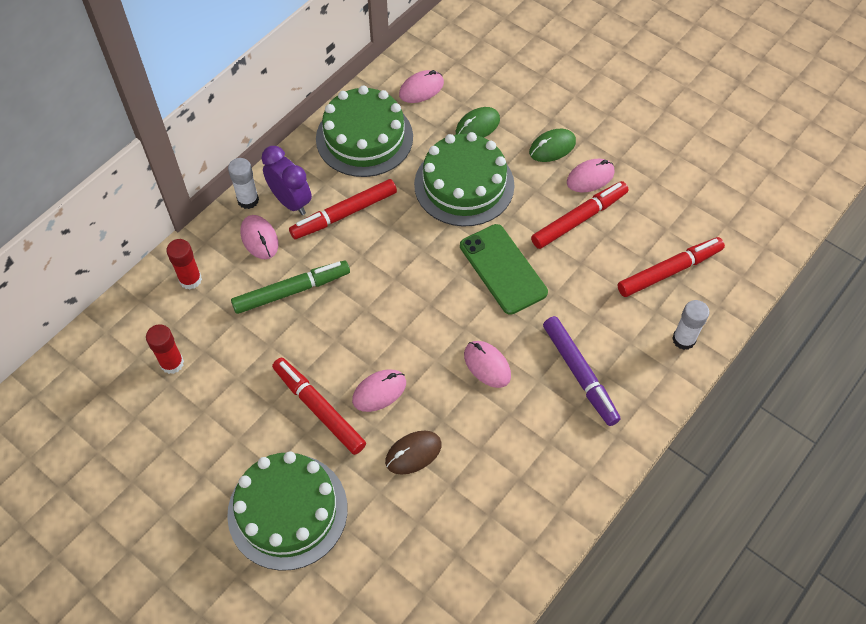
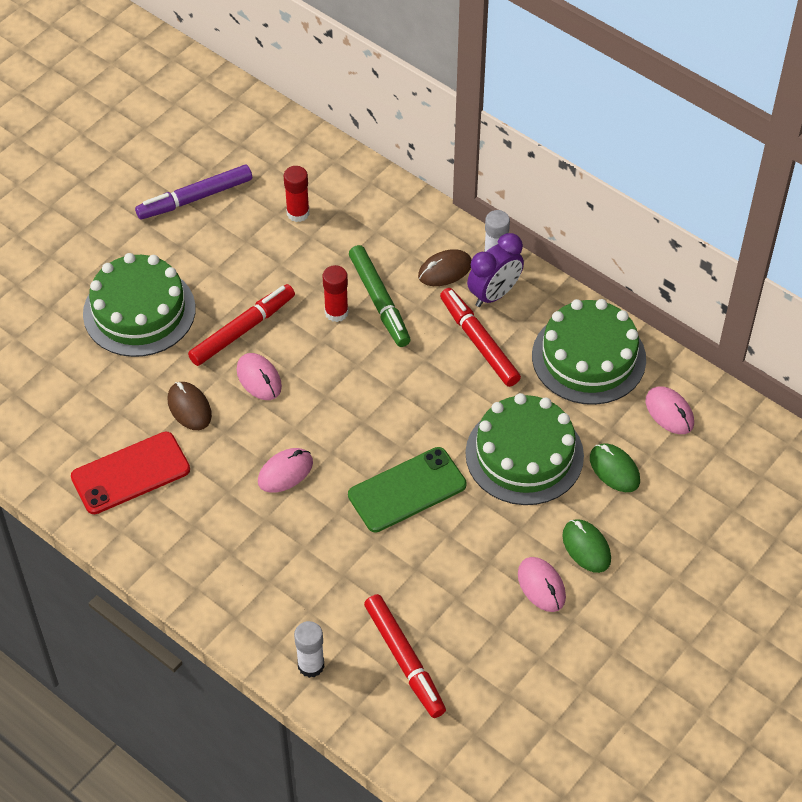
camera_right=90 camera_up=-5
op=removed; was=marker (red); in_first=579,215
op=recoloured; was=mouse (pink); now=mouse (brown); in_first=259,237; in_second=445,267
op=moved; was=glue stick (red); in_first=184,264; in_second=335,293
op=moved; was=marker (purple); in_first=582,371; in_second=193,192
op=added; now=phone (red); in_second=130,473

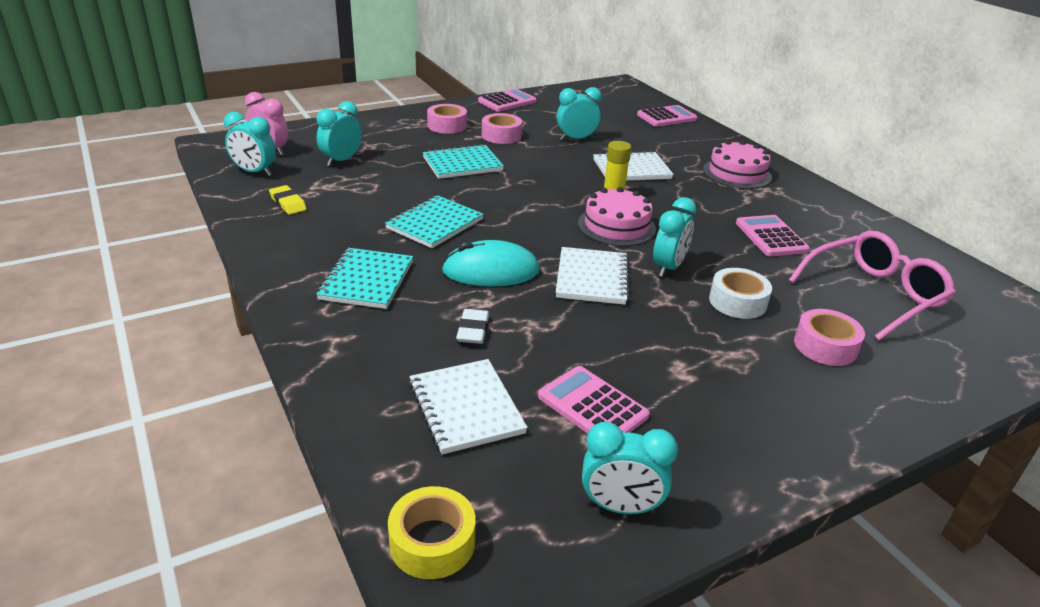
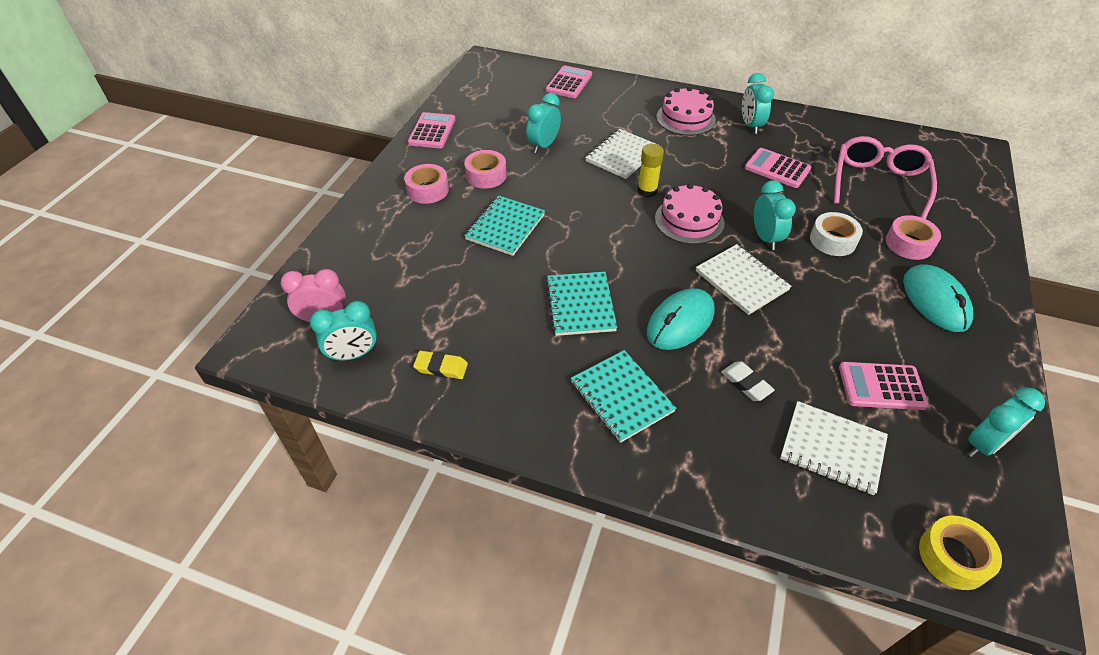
camera_right=-40 camera_up=15
op=moved; was=clock (turquoise); in_first=339,134; in_second=758,103
op=added; now=mouse (turquoise); in_second=938,298

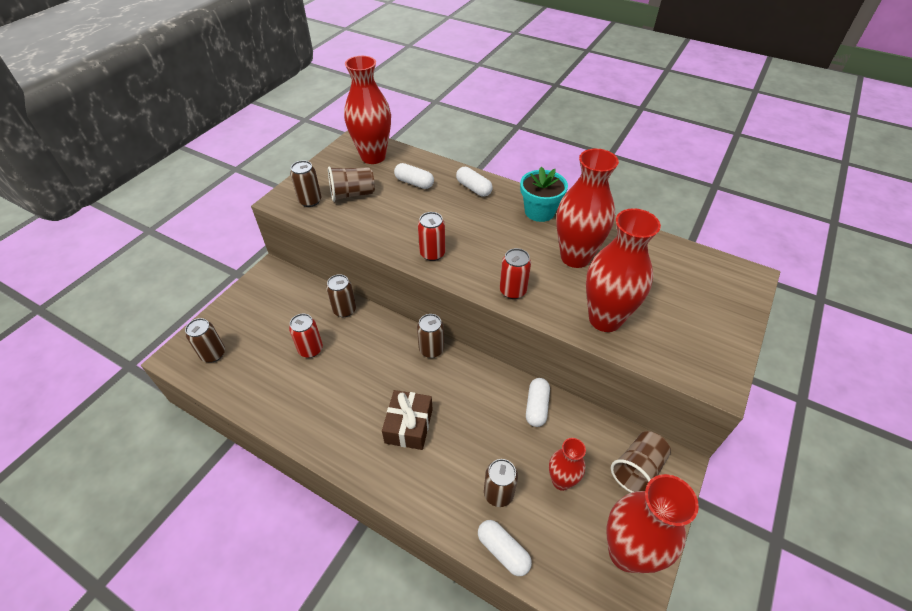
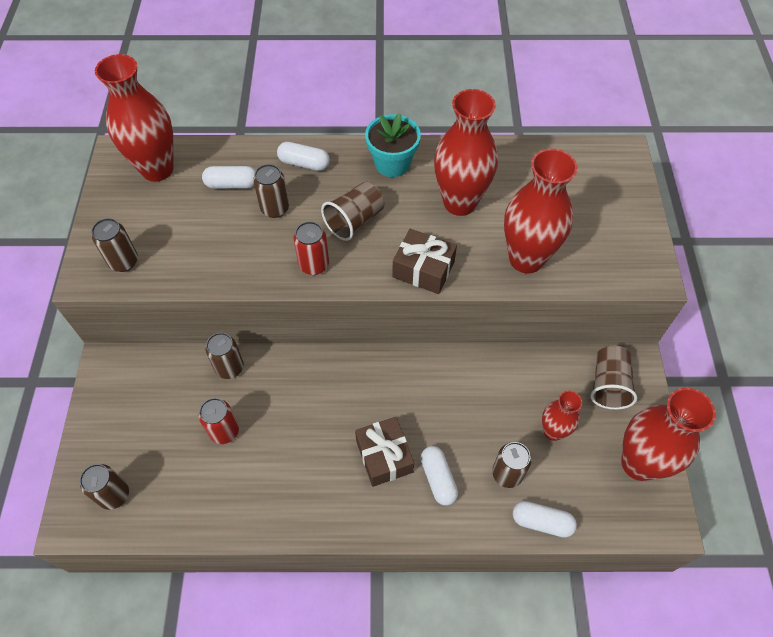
camera_right=-30 camera_up=10
op=moved; was=cup (brown); in_first=351,184; in_second=352,211
op=replaced; was=can (red); now=gift (brown); in_first=515,273; in_second=424,261
op=moved; was=can (brown); in_first=430,336; in_second=271,191
op=moved; was=capsule (white); in_first=538,402; in_second=439,476

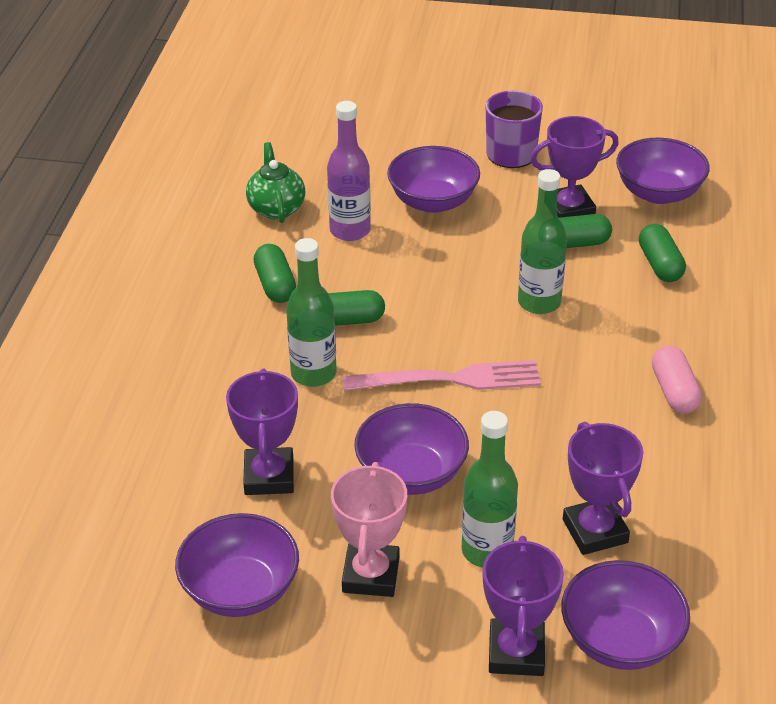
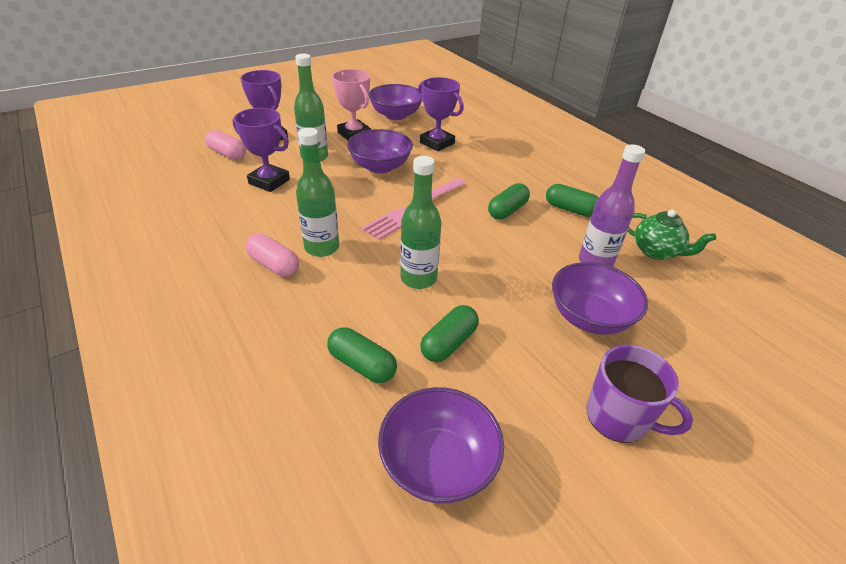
camera_right=135 camera_up=0
op=removed; was=trophy (purple); in_first=575,167
op=moved; was=bottle (green); in_first=311,312; in_second=317,192
op=replaced; was=bowl (purple); now=capsule (pink); in_first=625,615; in_second=225,145

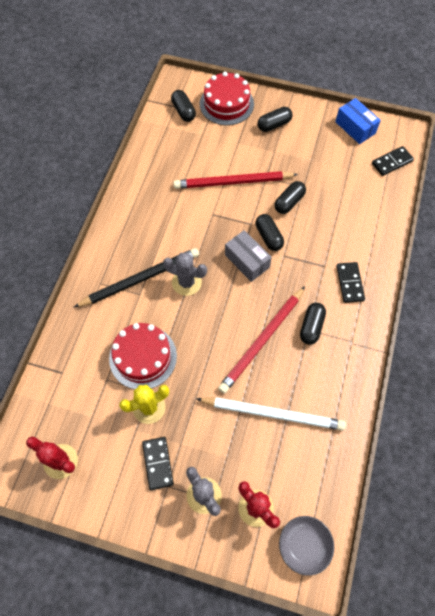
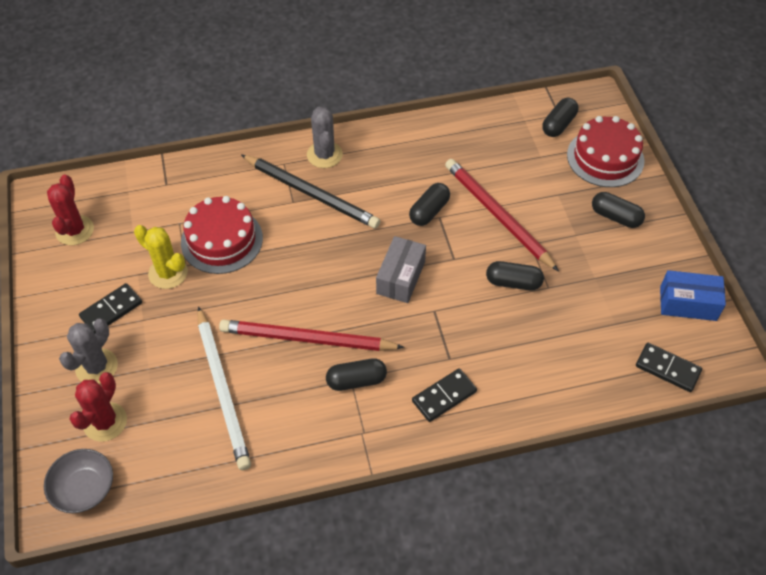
camera_right=60 camera_up=-10
op=turned; was=box (blue); in_first=358,121; in_second=693,295; clockwise=75
op=moved; was=capsule (black); in_first=269,232; in_second=429,204
op=moved; was=cactus (grey); in_first=185,274; in_second=325,137

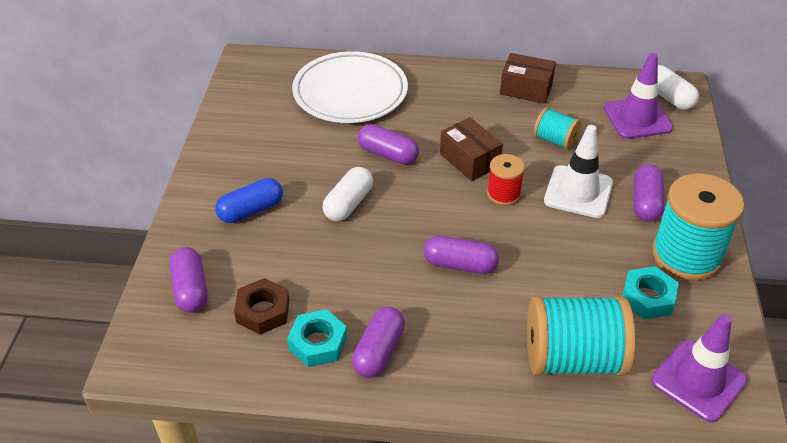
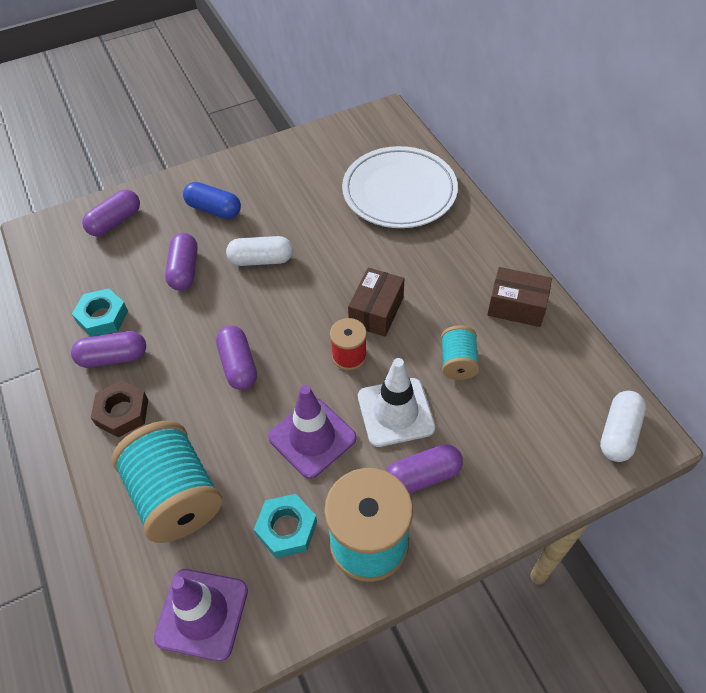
camera_right=60 camera_up=10
op=turned; was=box (brown); in_first=528,78; in_second=519,297; clockwise=-60
op=moved; was=traffic cone (purple); in_first=638,96; in_second=312,432
op=moved; was=capsule (purple); in_first=388,144; in_second=181,262
op=moved; was=nut (brown); in_first=261,306; in_second=119,409

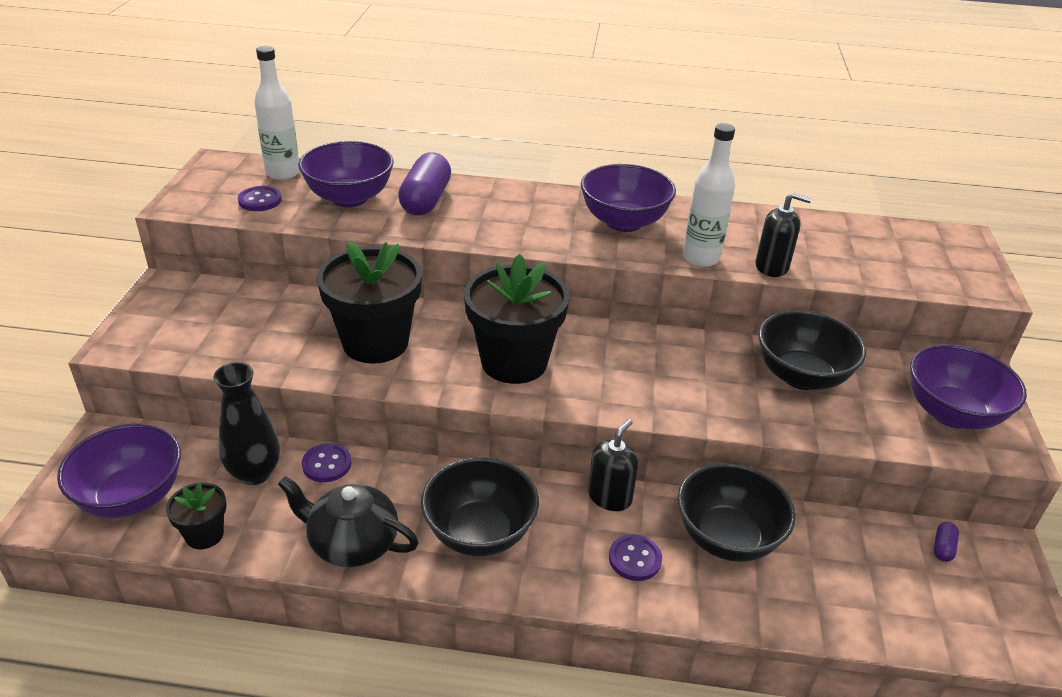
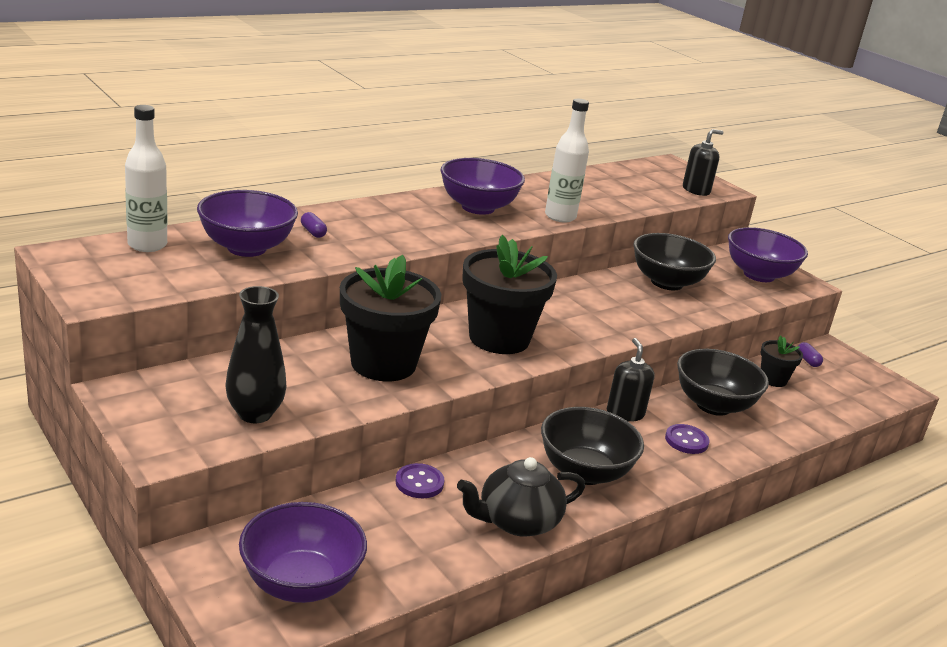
camera_right=-45 camera_up=-10
op=resized; was=capsule (purple); in_first=424,183; in_second=314,225; ratio=0.43
op=removed; was=button (purple); in_first=260,198
op=moved; was=soap dispenser (black); in_first=784,234; in_second=703,162
op=moved; was=vase (black); in_first=246,423; in_second=256,354
op=moved; was=flower pot (black); in_first=196,516; in_second=781,361

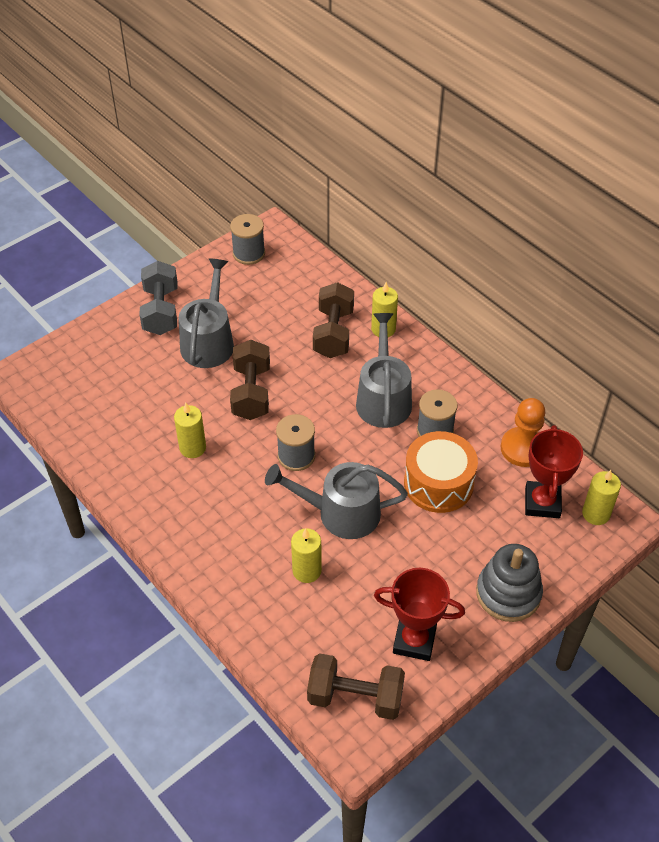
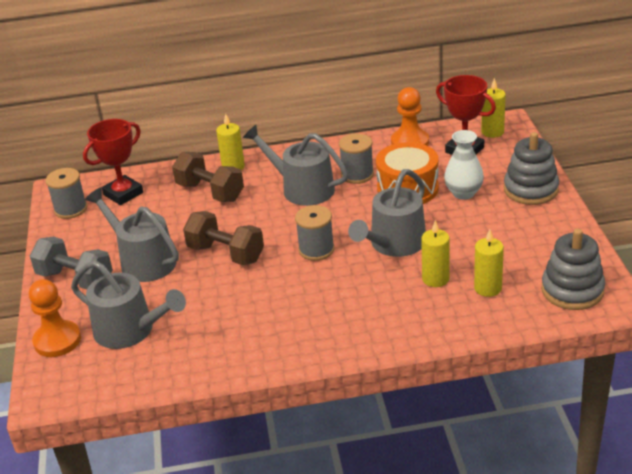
camera_right=-55 camera_up=-15
op=moved; was=candle (yellow); in_first=190,430; in_second=489,263
op=moved; was=trophy (red); in_first=419,614; in_second=113,162
op=replaced; was=dumbbell (brown); now=stacking toy (grey); in_first=356,686; in_second=573,269
op=added; now=vase (white); in_second=464,165
op=added; now=watering can (grey); in_second=128,304
op=added; now=pawn (orange); in_second=55,318

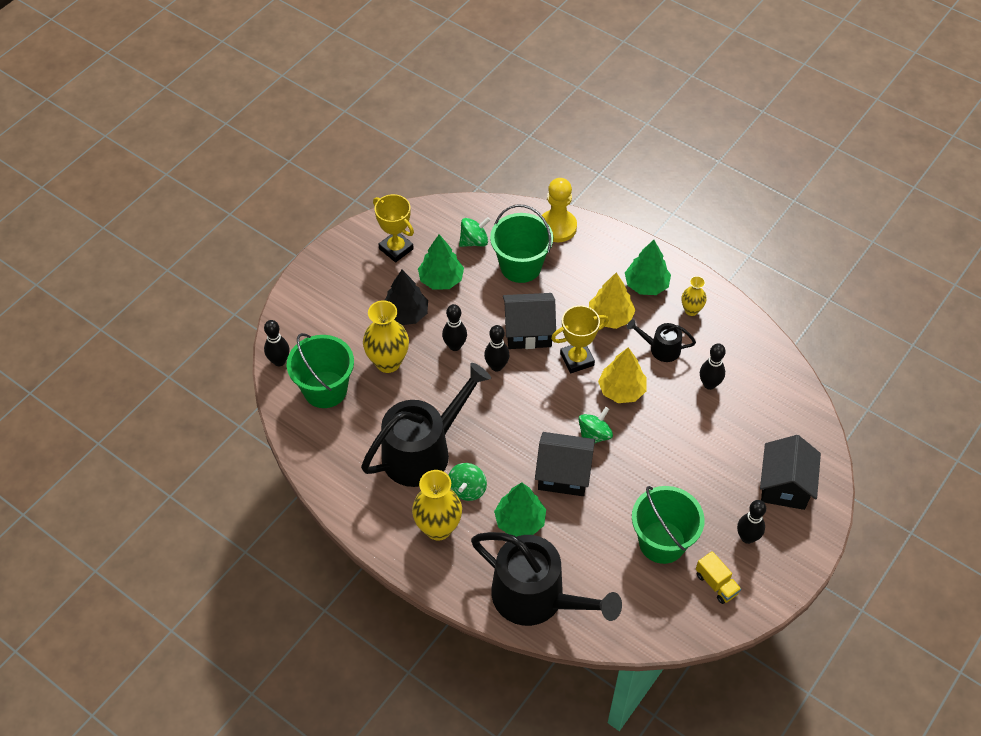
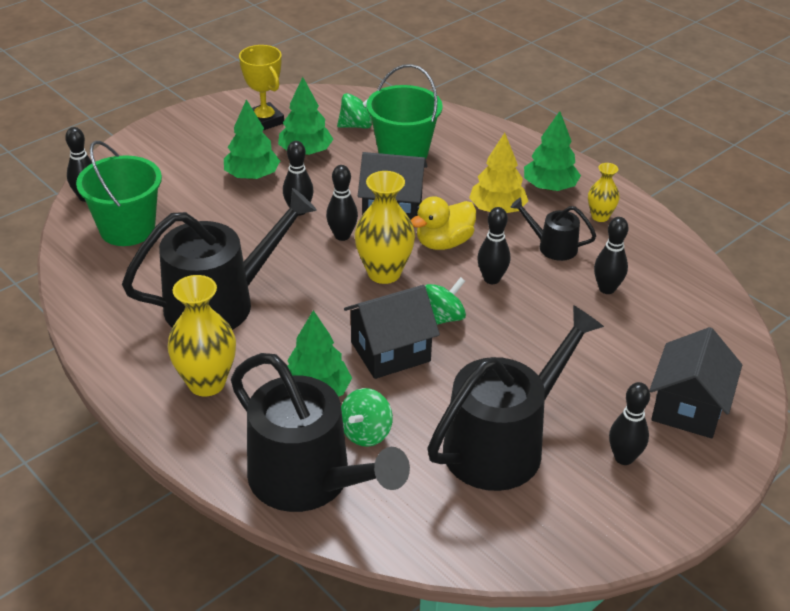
camera_right=10 camera_up=-15
op=removed; was=pawn (yellow); in_first=559,210
op=recoloured; was=tree (black); now=tree (green); in_first=406,297; in_second=252,139
op=moved; was=vase (yellow); in_first=386,336; in_second=385,227
op=replaced; was=trophy (yellow); now=duck (yellow); in_first=580,339; in_second=443,223
op=replaced; was=tree (yellow); now=bowling pin (black); in_first=622,375; in_second=493,245
op=turned; was=house (black); in_first=565,464; in_second=392,332; clockwise=-45
op=moved; was=spinning top (green); in_first=467,482; in_second=367,417
op=replaced; was=bucket (green); now=watering can (black); in_first=668,525; in_second=515,398
op=removed; was=truck (yellow); in_first=718,577

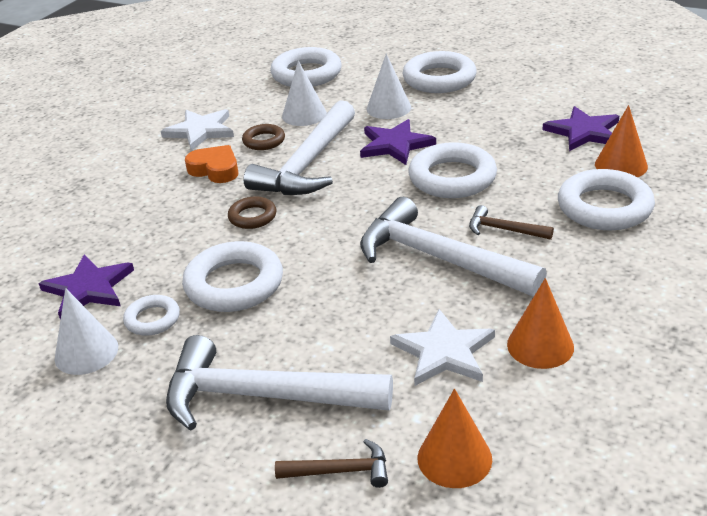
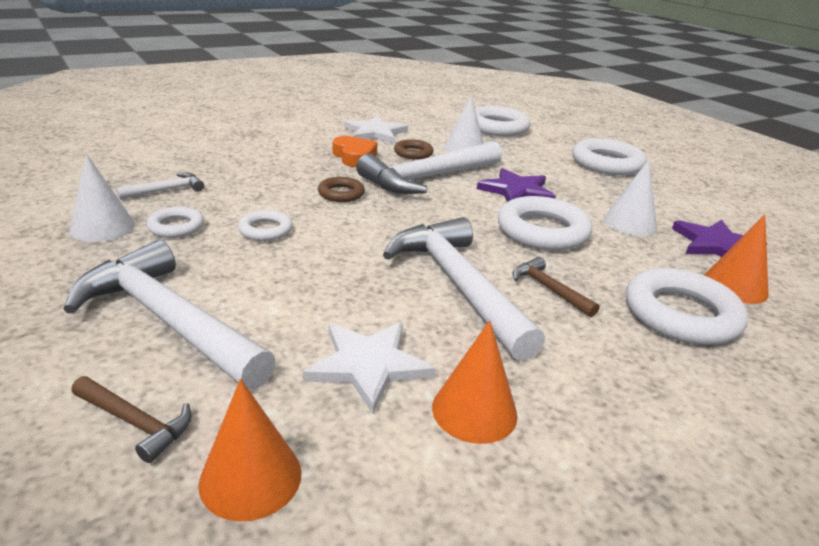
camera_right=25 camera_up=-5
op=moved; was=cone (white); in_first=389,86; in_second=630,197
op=resized; was=ring (white); in_first=232,276; in_second=265,225; ratio=0.54
op=replaced; was=star (purple); now=hammer (white); in_first=86,287; in_second=160,186

